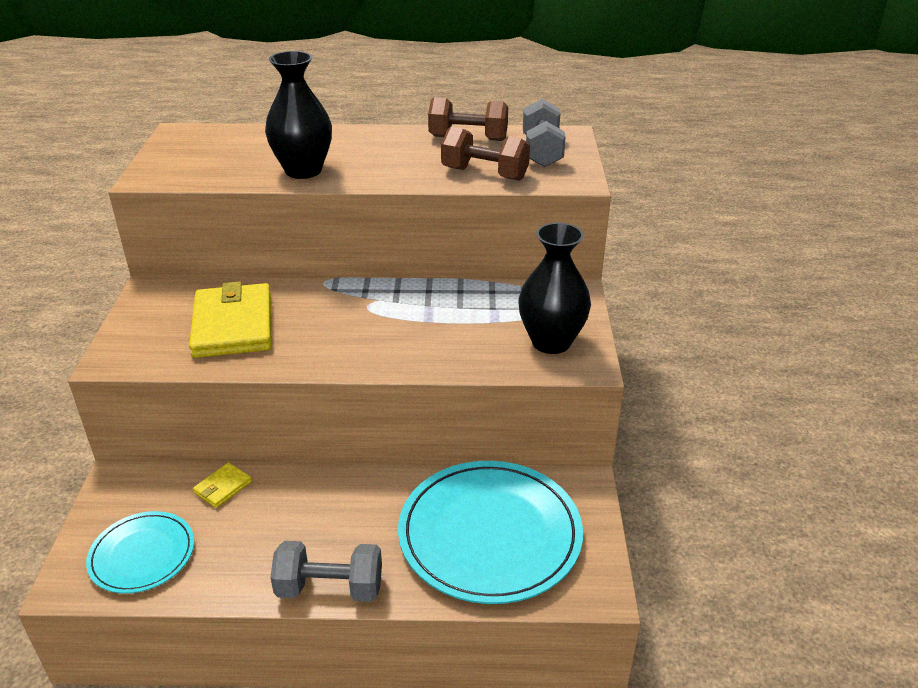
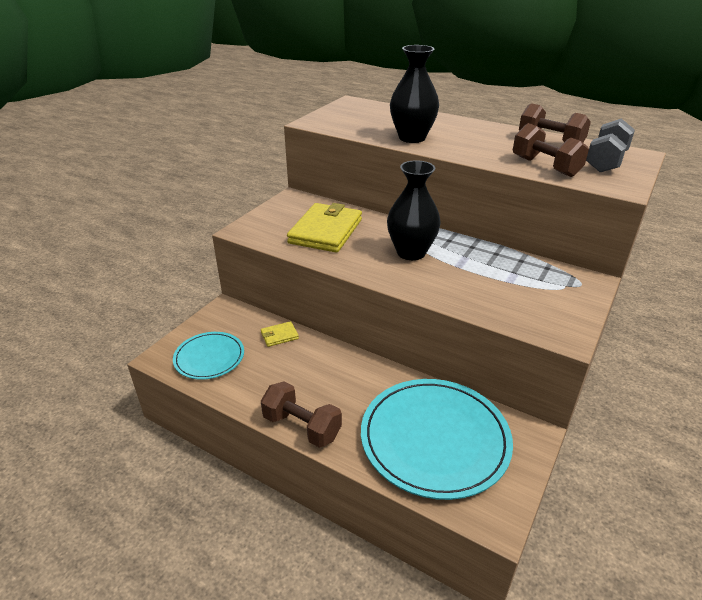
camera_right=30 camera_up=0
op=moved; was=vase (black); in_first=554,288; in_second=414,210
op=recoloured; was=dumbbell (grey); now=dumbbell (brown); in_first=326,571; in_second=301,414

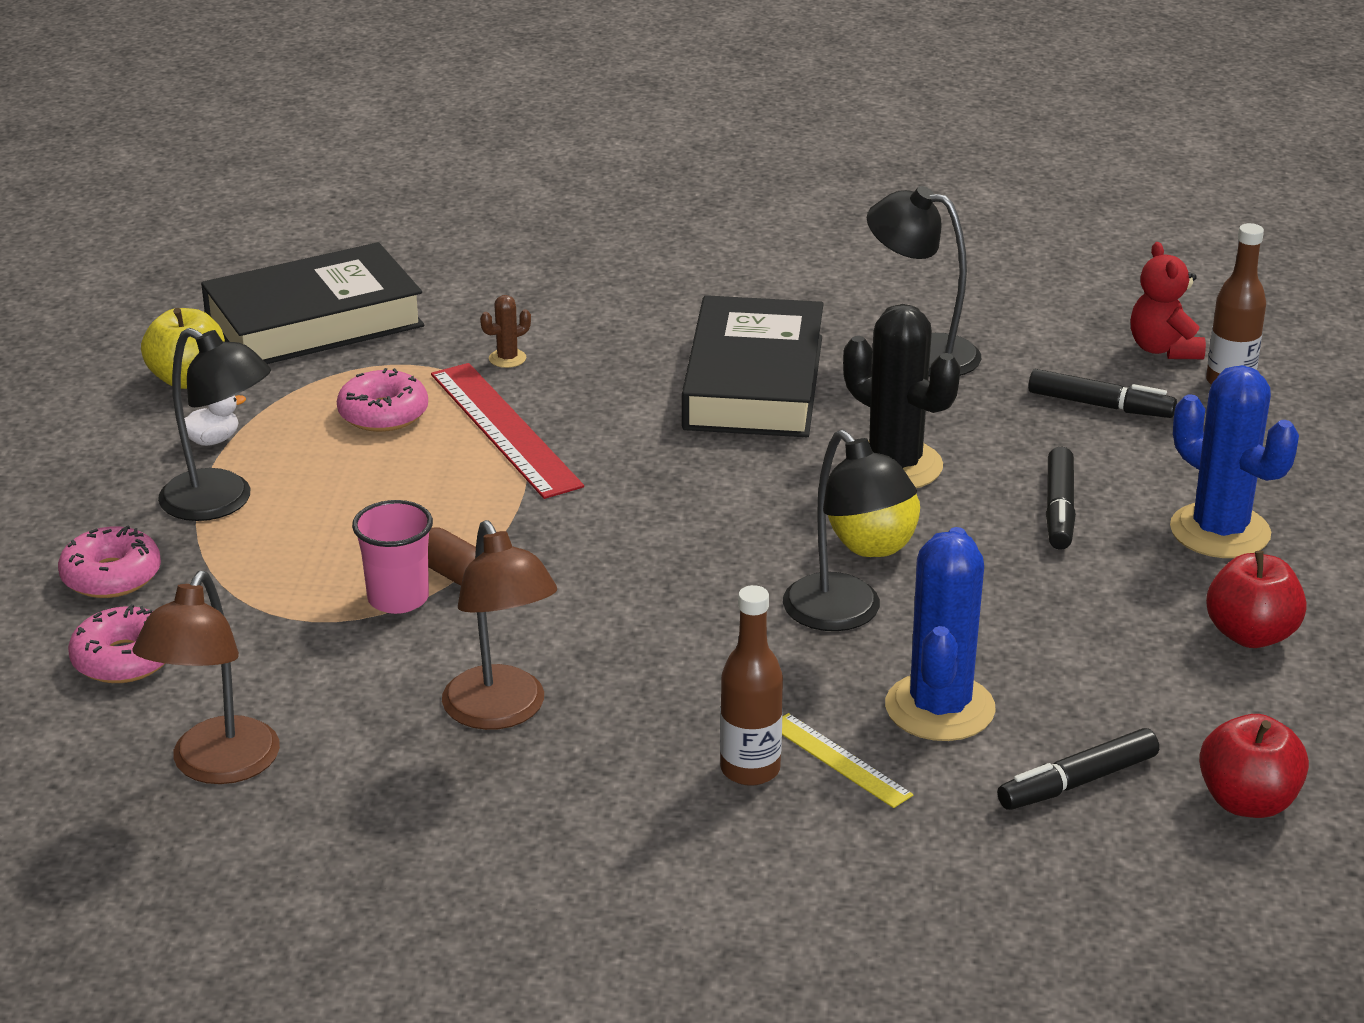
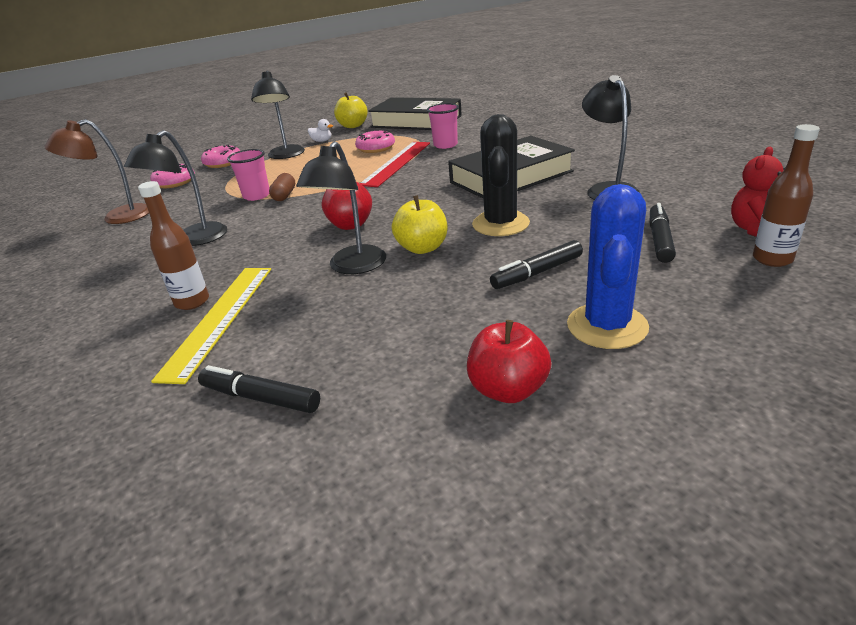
camera_right=55 camera_up=0
op=replaced; was=cactus (brown); now=cup (pink); in_first=505,331; in_second=443,126
op=turned; was=marker (black); in_first=1102,393; in_second=663,233; clockwise=-150
op=recoloured; was=lamp (brown); now=lamp (black); in_first=499,625; in_second=175,188
op=removed; was=cactus (blue); in_first=940,634
op=resized; was=ruler (yellow); in_first=847,760; in_second=211,326; ratio=1.85
op=moved; was=apple (red); in_first=1254,766; in_second=347,206

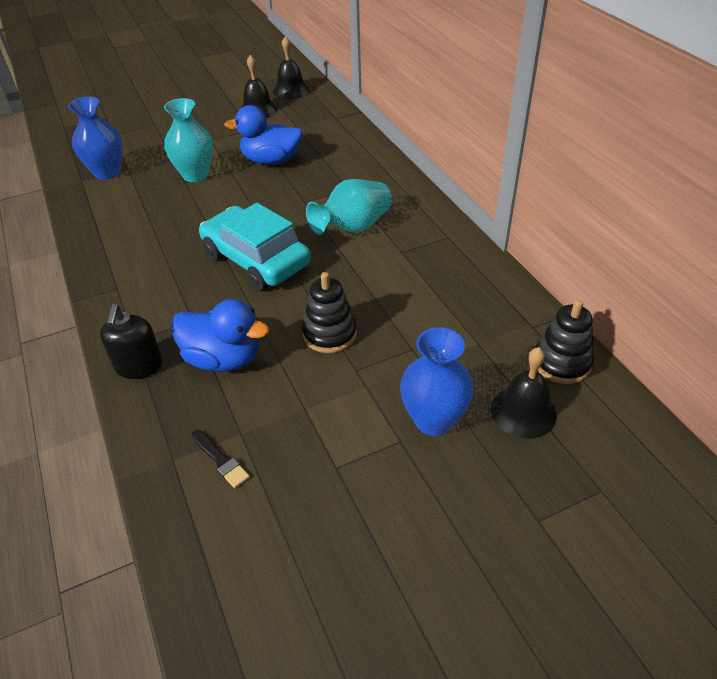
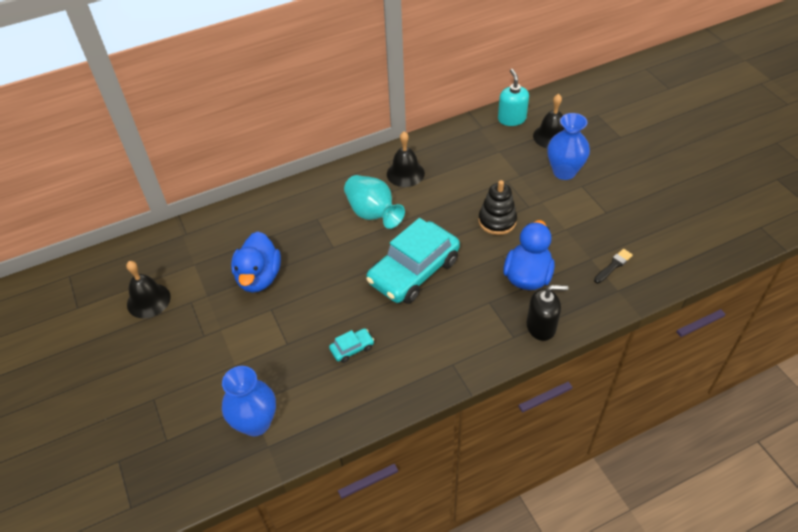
camera_right=-90 camera_up=5
op=moved; was=bell (black); in_first=291,67; in_second=406,159
op=removed; was=vase (turquoise); in_first=188,140
op=replaced; was=stacking toy (black); now=soap dispenser (turquoise); in_first=564,342; in_second=513,97
op=added; now=car (turquoise); in_second=351,345

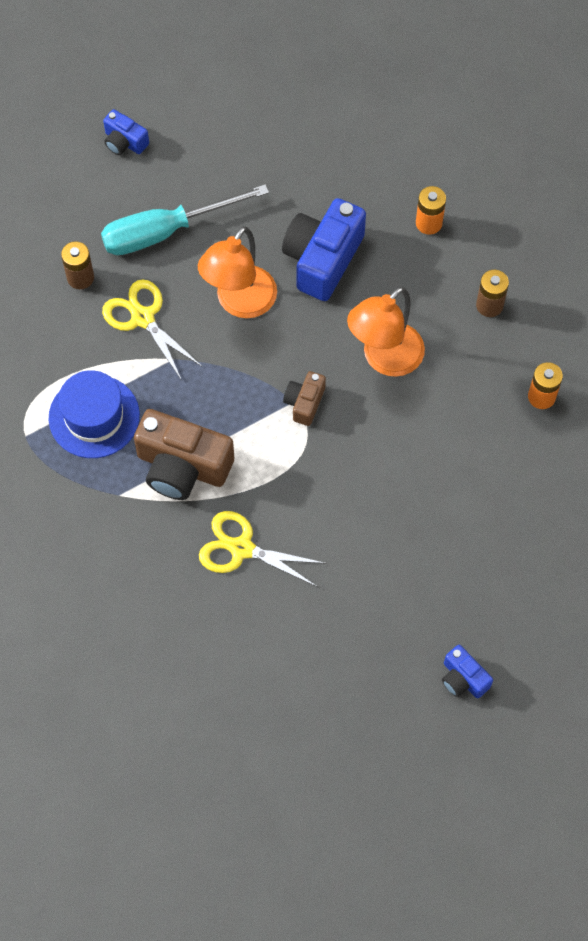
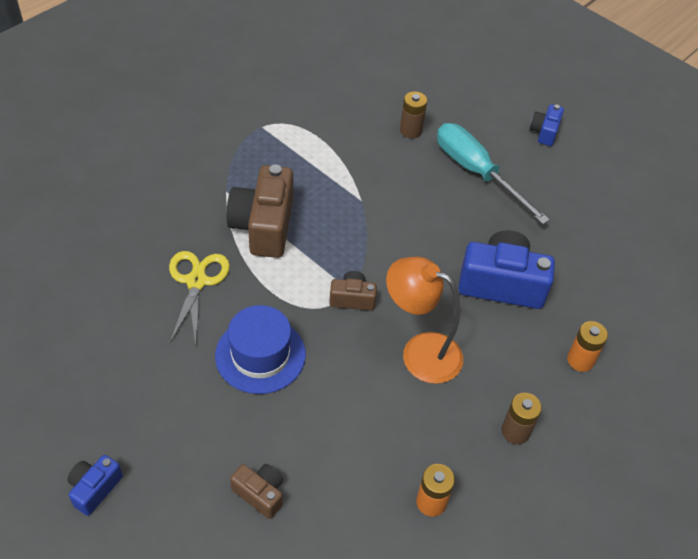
camera_right=70 camera_up=-15
op=removed; was=lamp (orange); in_first=237,272
op=removed; was=scissors (yellow); in_first=151,329
op=moved; was=hat (blue); in_first=94,414; in_second=260,349
op=added; now=camera (brown); in_second=256,491

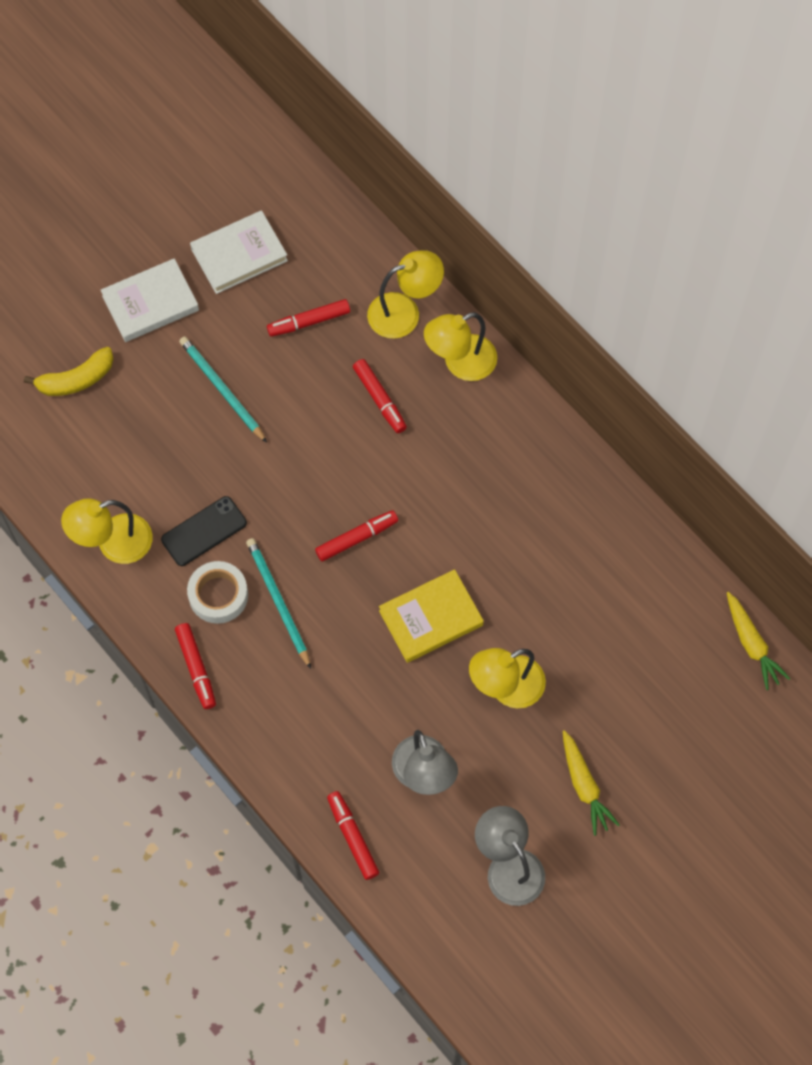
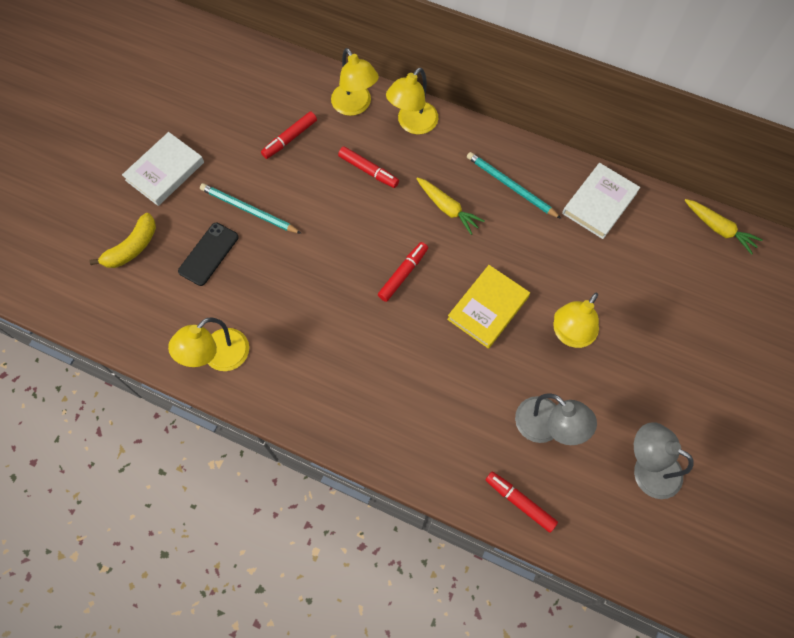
camera_right=-25 camera_up=0
op=moved; was=book (white); in_first=239,252; in_second=601,201
op=turned; was=lamp (yellow); in_first=405,294; in_second=355,82; clockwise=105
op=moved; was=phone (black); in_first=204,531; in_second=208,254
op=moved; was=pencil (turquoise); in_first=278,603; in_second=514,185
op=removed; was=tape (white); in_first=217,592
op=removed; was=marker (red); in_first=195,666
op=moved; was=carrot (yellow); in_first=591,783; in_second=450,206

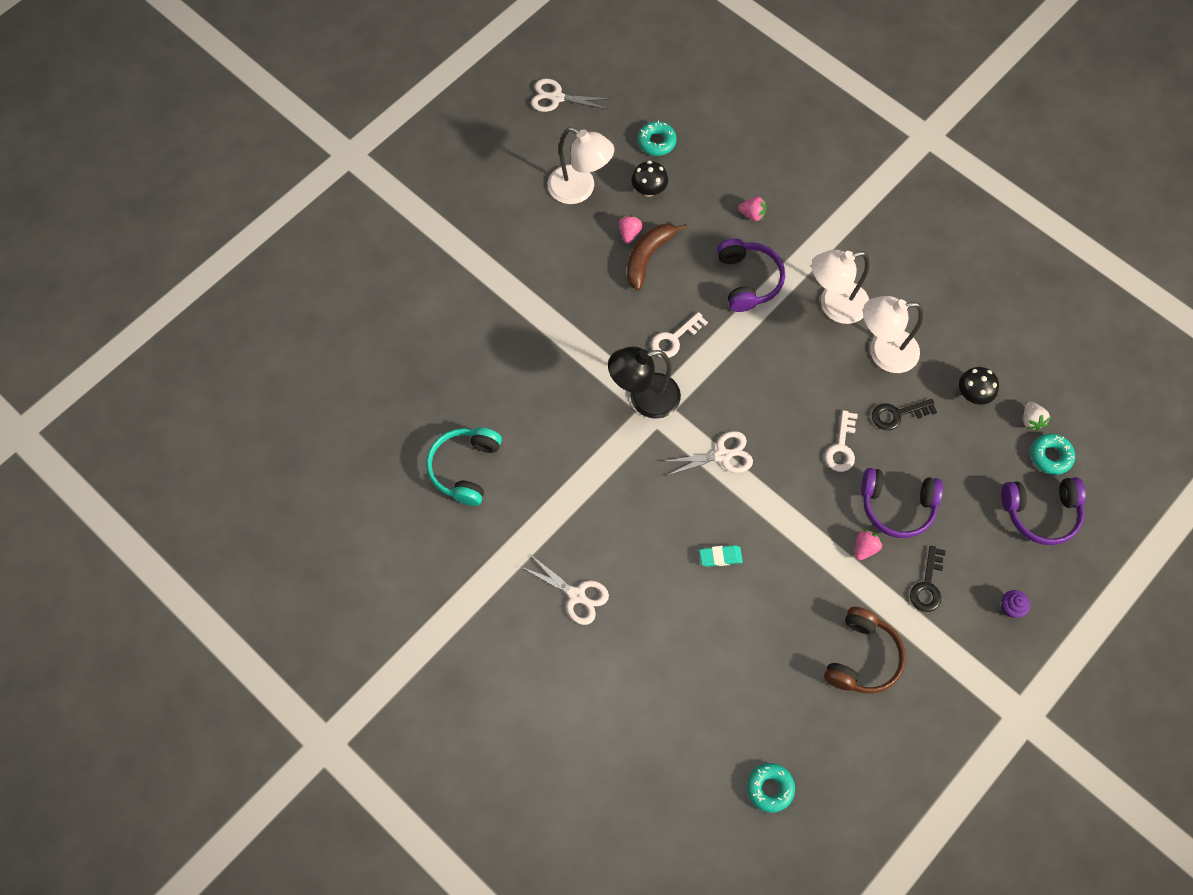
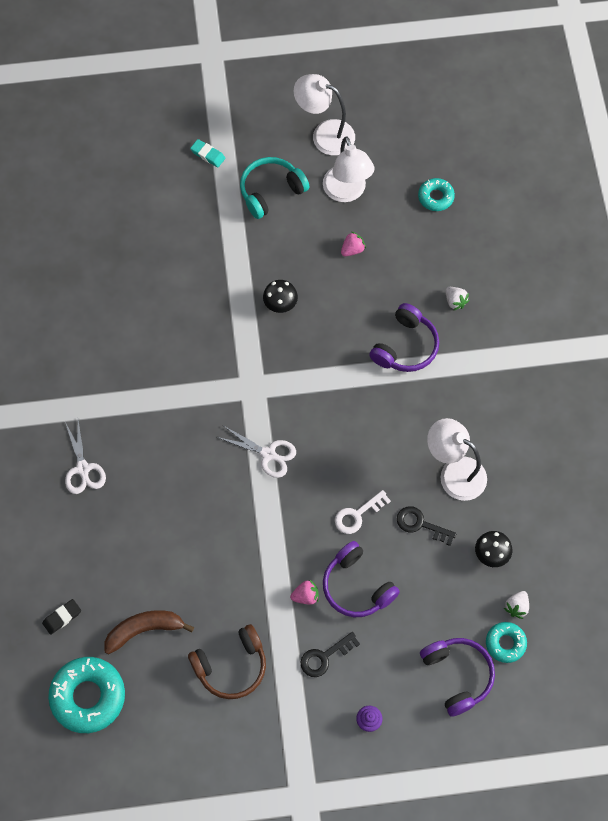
camera_right=40 camera_up=0
op=removed; was=scissors (white); in_first=570,95
op=moved; was=mushroom (black); in_first=650,178; in_second=280,296
op=recoloured; was=strawberry (pink); now=strawberry (white); in_first=752,209; in_second=457,299
op=moved; was=banana (brown); in_first=657,257; in_second=149,632
op=moved; was=lamp (white); in_first=841,286; in_second=324,115
op=removed; was=key (white); in_first=679,335
op=removed; was=lamp (black); in_first=644,383
op=moved; was=headphones (turquoise); in_first=464,466; in_second=274,188
op=turned; was=headphones (purple); in_first=1043,511; in_second=457,677; clockwise=-150
op=moved; was=eraser (turquoise); in_first=721,556; in_second=207,153
op=resized; was=donut (turquoise); in_first=771,788; in_second=86,695; ratio=1.82
op=added; now=eraser (black); in_second=61,617

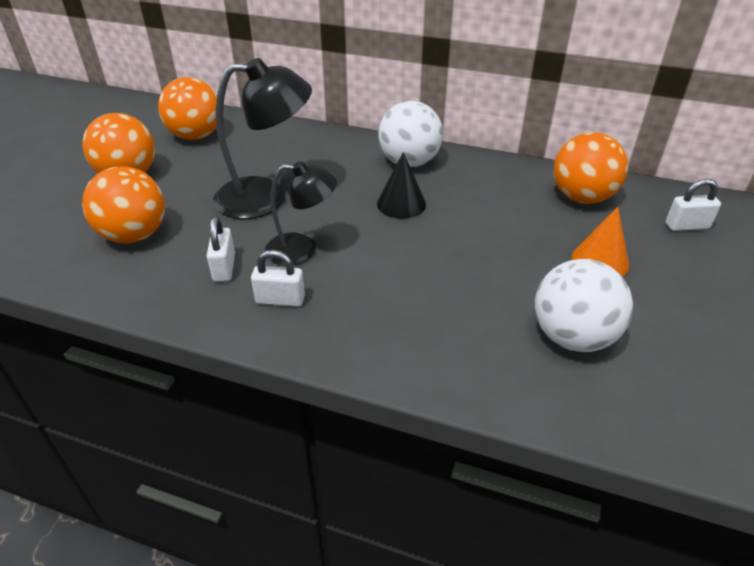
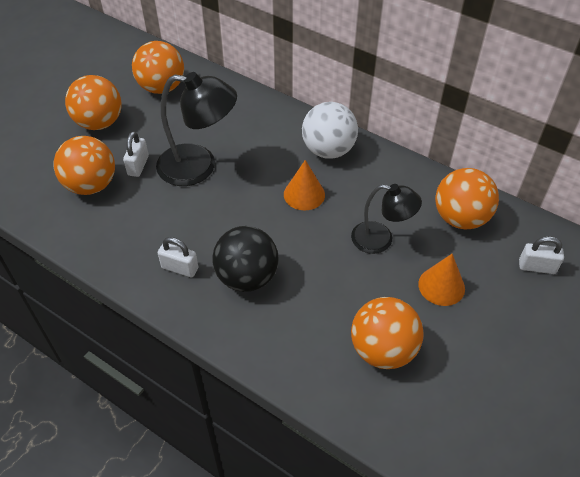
camera_right=15 camera_up=10
op=recoloured; was=cone (black); now=cone (orange); in_first=401,185; in_second=304,185
op=moved; was=lamp (black); in_first=301,213; in_second=386,219
op=moved; was=padlock (white); in_first=221,249; in_second=136,154
op=recoloured; was=ball (white); now=ball (orange); in_first=584,305; in_second=387,333
op=added; now=ball (black); in_second=245,259

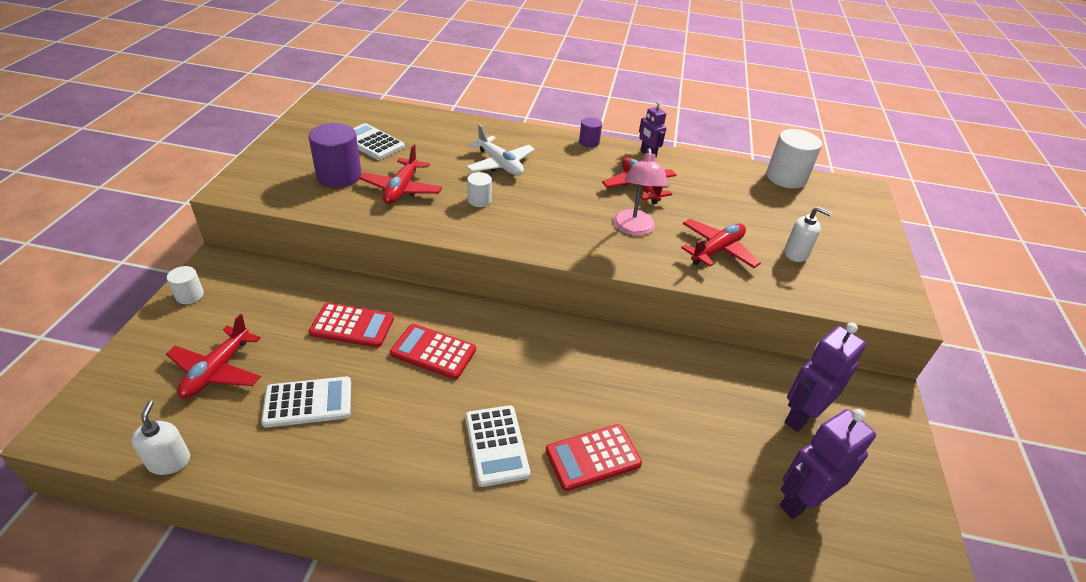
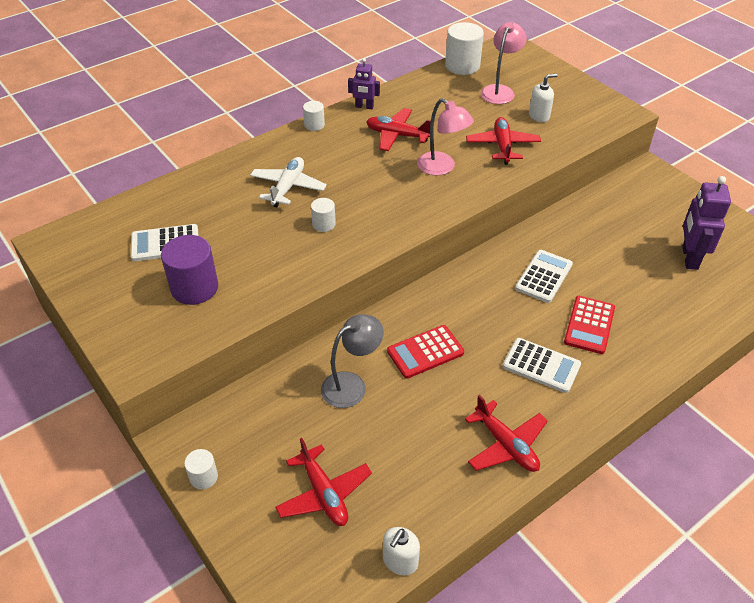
camera_right=-45 camera_up=5
op=recoloured; was=cylinder (purple); now=cylinder (white); in_first=590,132; in_second=314,116
op=turned; was=plane (white); in_first=500,149; in_second=288,182; clockwise=-75
op=moved; was=plane (red); in_first=400,174; in_second=506,433
op=replaced; was=calculator (red); now=lamp (grey); in_first=351,325; in_second=352,361
op=removed; was=robot (purple); in_first=825,377
op=moved; was=calculator (white); in_first=306,402; in_second=544,276
op=turned; was=soap dispenser (white); in_first=160,438; in_second=401,551; clockwise=-90
op=added; now=lamp (pink); in_second=504,63

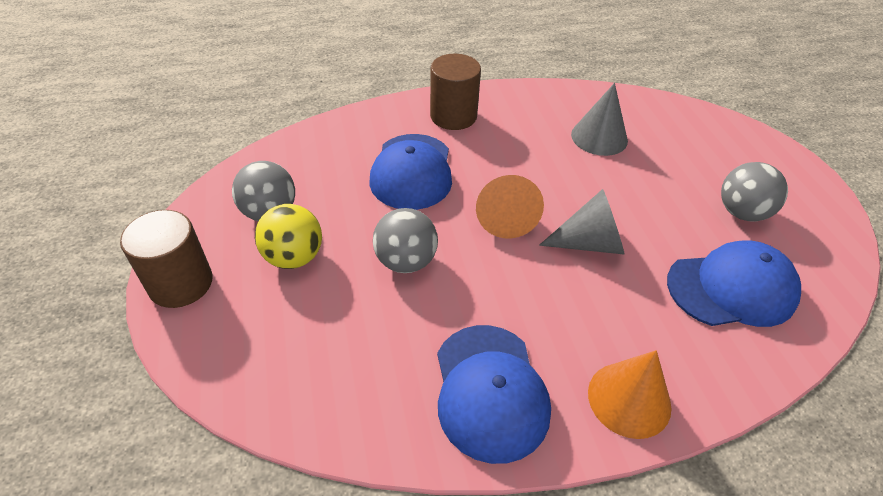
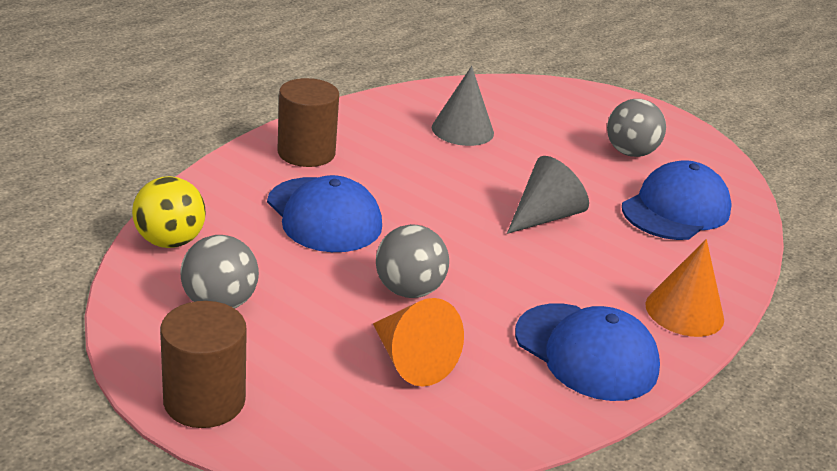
camera_right=-40 camera_up=-15
op=moved; was=cone (orange); in_first=510,207; in_second=418,342
op=moved; was=ball (yellow); in_first=288,236; in_second=169,212

